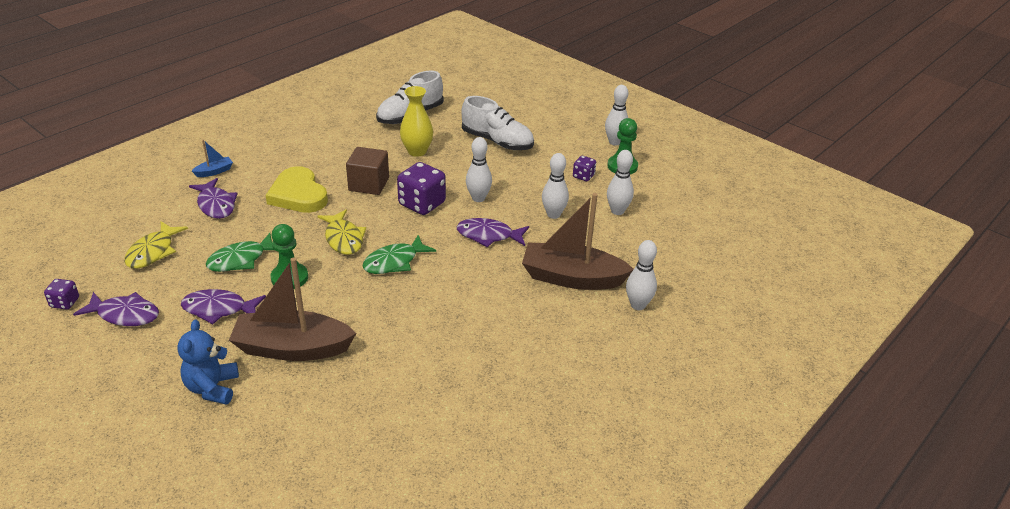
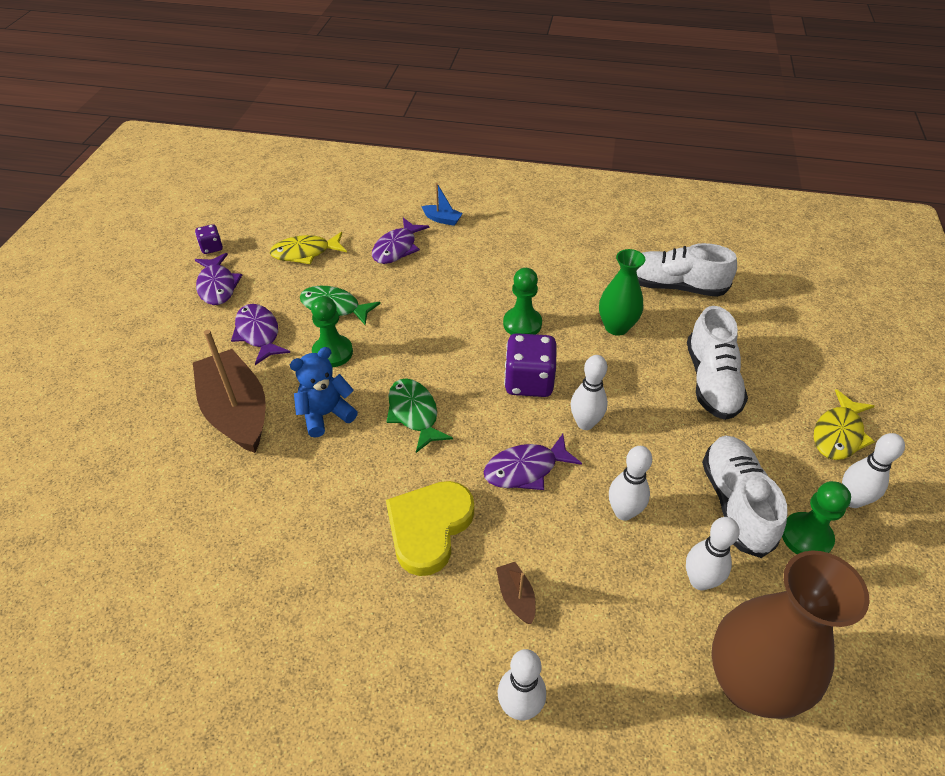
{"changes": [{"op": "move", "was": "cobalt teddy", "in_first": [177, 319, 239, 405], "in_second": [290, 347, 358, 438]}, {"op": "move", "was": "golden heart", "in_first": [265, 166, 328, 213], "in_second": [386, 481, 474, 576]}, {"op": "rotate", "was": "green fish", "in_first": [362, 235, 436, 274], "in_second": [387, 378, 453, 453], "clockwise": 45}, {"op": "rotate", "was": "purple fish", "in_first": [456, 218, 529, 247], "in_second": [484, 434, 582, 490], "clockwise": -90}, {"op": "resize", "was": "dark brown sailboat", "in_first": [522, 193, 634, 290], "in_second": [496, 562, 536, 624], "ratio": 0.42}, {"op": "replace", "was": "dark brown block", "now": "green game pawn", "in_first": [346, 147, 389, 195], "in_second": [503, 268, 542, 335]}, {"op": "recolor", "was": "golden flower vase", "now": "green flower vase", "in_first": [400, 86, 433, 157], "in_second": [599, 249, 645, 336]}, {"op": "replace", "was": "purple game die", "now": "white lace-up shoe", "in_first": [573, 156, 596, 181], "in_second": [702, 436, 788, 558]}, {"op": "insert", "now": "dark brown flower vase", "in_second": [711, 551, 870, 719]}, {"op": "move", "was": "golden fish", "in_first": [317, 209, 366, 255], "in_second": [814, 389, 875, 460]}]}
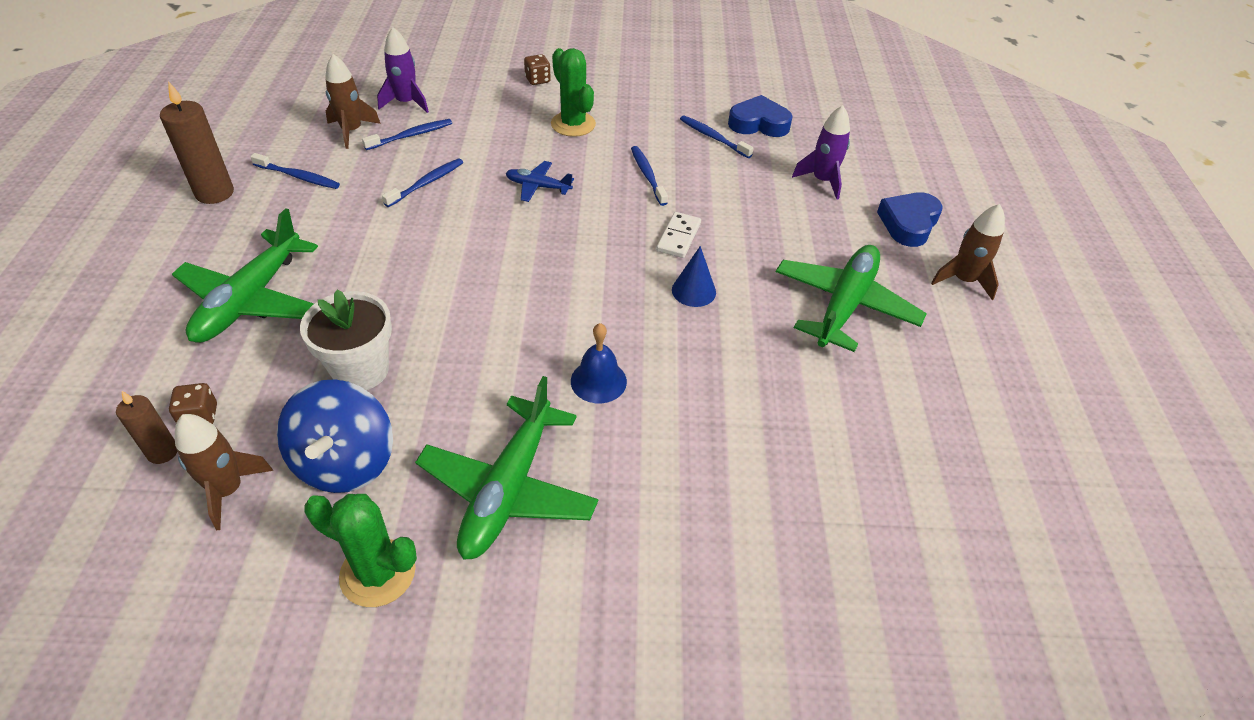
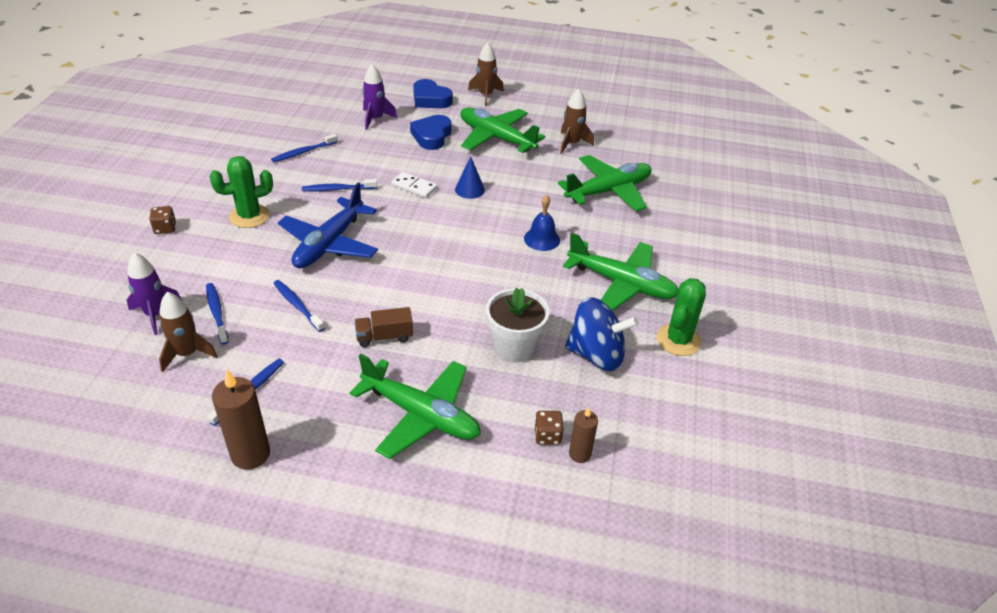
{"changes": [{"op": "resize", "was": "cobalt toy plane", "in_first": [506, 161, 574, 202], "in_second": [278, 182, 378, 268], "ratio": 1.98}, {"op": "insert", "now": "dark brown truck", "in_second": [354, 307, 413, 347]}, {"op": "move", "was": "cobalt heart", "in_first": [728, 95, 793, 137], "in_second": [410, 115, 451, 150]}, {"op": "insert", "now": "green toy plane", "in_second": [558, 155, 652, 211]}, {"op": "move", "was": "dark brown spaceship", "in_first": [175, 414, 273, 530], "in_second": [560, 89, 594, 154]}]}
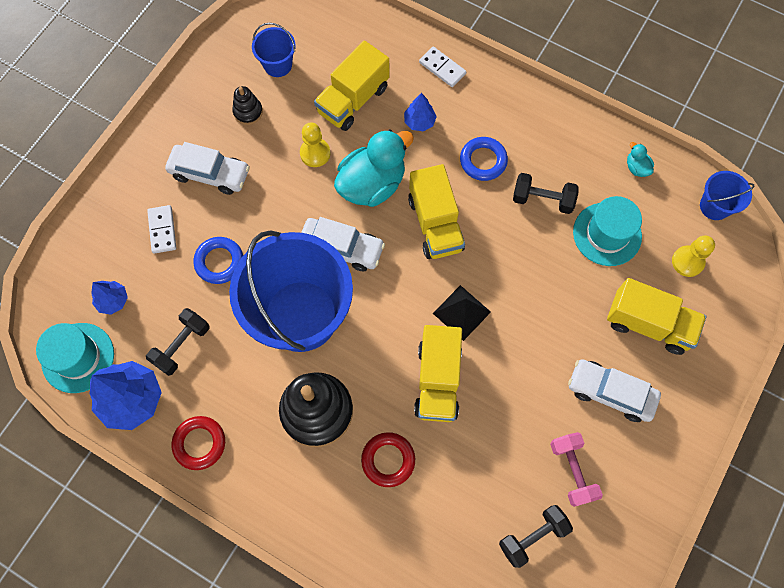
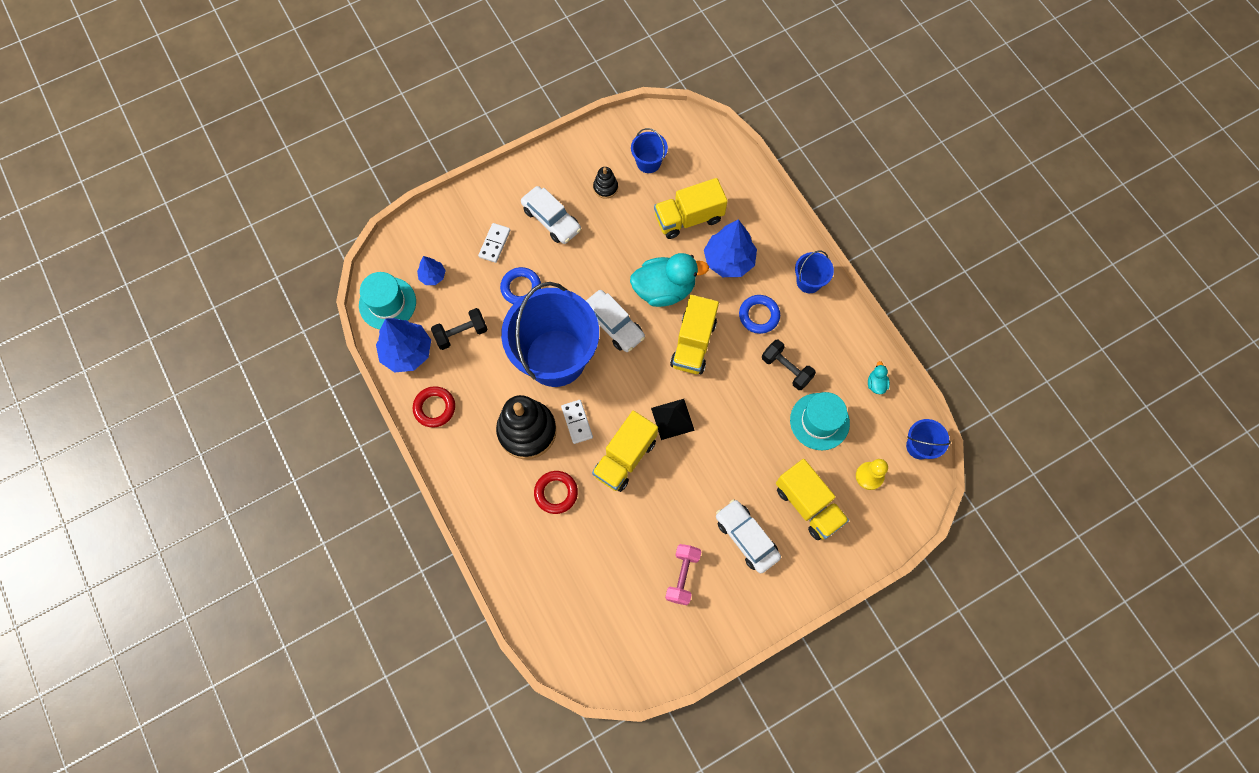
{"changes": [{"op": "move", "was": "white domino", "in_first": [419, 47, 466, 87], "in_second": [561, 400, 593, 444]}, {"op": "resize", "was": "cobalt tree", "in_first": [404, 93, 437, 132], "in_second": [704, 219, 757, 277], "ratio": 1.88}, {"op": "insert", "now": "cobalt bucket", "in_second": [795, 251, 834, 293]}, {"op": "delete", "was": "golden game pawn", "in_first": [300, 122, 330, 167]}, {"op": "delete", "was": "black dumbbell", "in_first": [499, 505, 573, 568]}]}
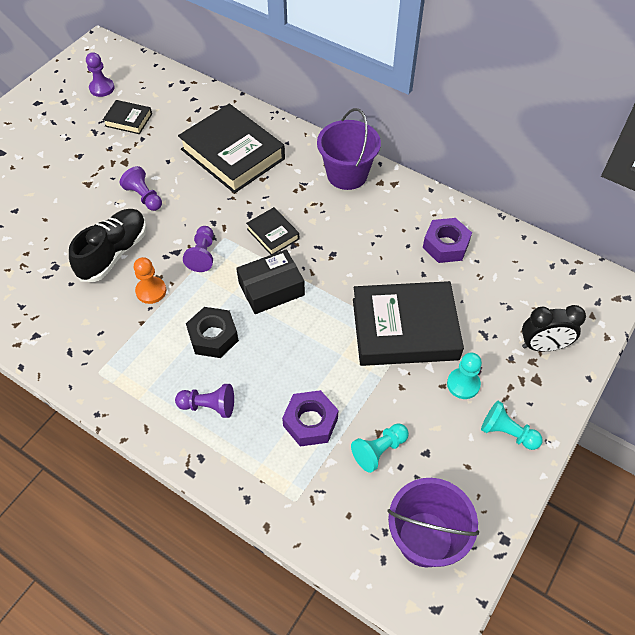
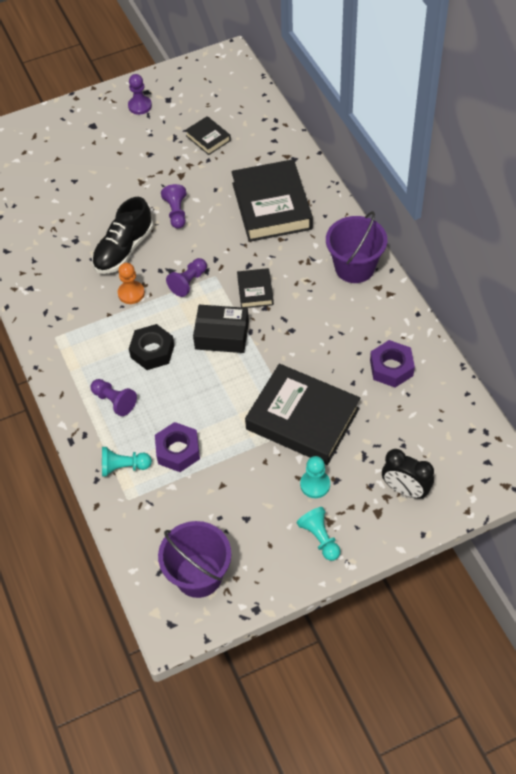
{"changes": [{"op": "rotate", "was": "black lace-up shoe", "in_first": [69, 209, 147, 282], "in_second": [92, 197, 153, 274], "clockwise": 150}, {"op": "move", "was": "aqua game pawn", "in_first": [351, 423, 409, 473], "in_second": [102, 447, 152, 477]}, {"op": "move", "was": "purple game pawn", "in_first": [86, 52, 115, 97], "in_second": [128, 74, 152, 115]}]}
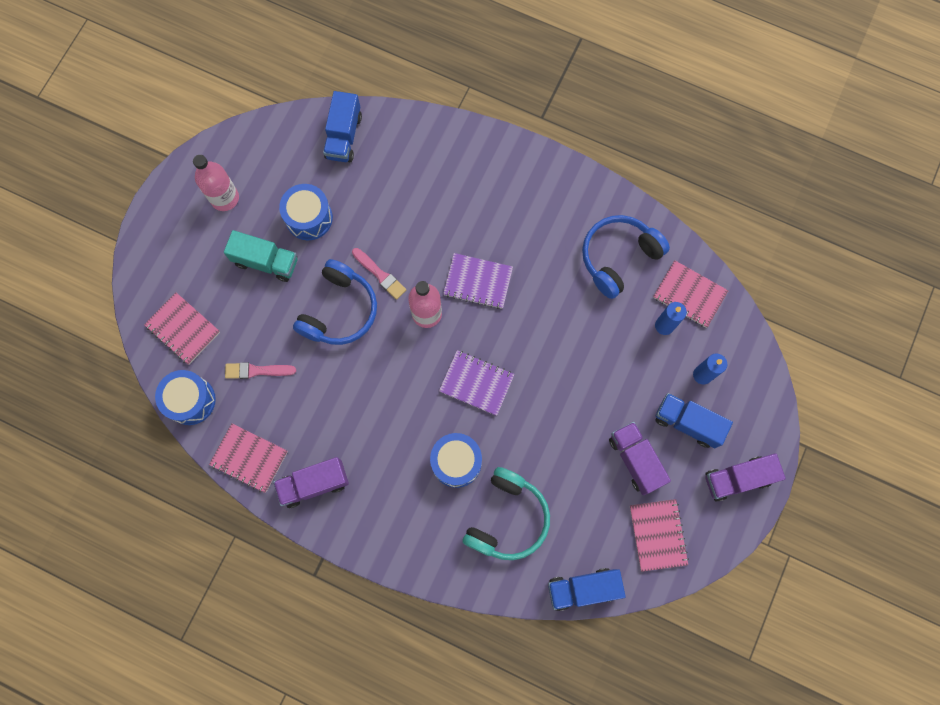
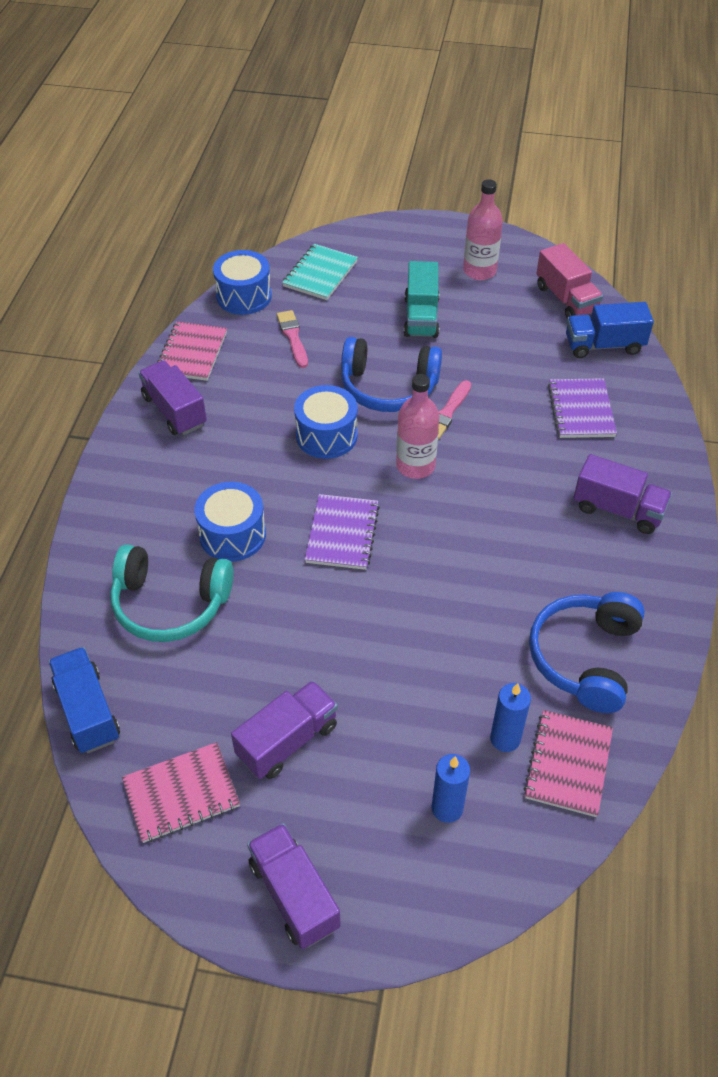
{"changes": [{"op": "recolor", "was": "rosy notepad", "now": "aqua notepad", "in_first": [144, 292, 220, 364], "in_second": [282, 244, 358, 300]}, {"op": "move", "was": "cobalt drum", "in_first": [279, 184, 333, 240], "in_second": [294, 385, 358, 459]}, {"op": "rotate", "was": "cobalt headset", "in_first": [582, 215, 670, 299], "in_second": [529, 592, 645, 713], "clockwise": -105}, {"op": "insert", "now": "rosy truck", "in_second": [536, 243, 603, 318]}, {"op": "move", "was": "purple notepad", "in_first": [443, 253, 513, 309], "in_second": [548, 378, 617, 438]}, {"op": "insert", "now": "purple truck", "in_second": [573, 454, 672, 534]}, {"op": "delete", "was": "cobalt truck", "in_first": [656, 393, 733, 448]}]}
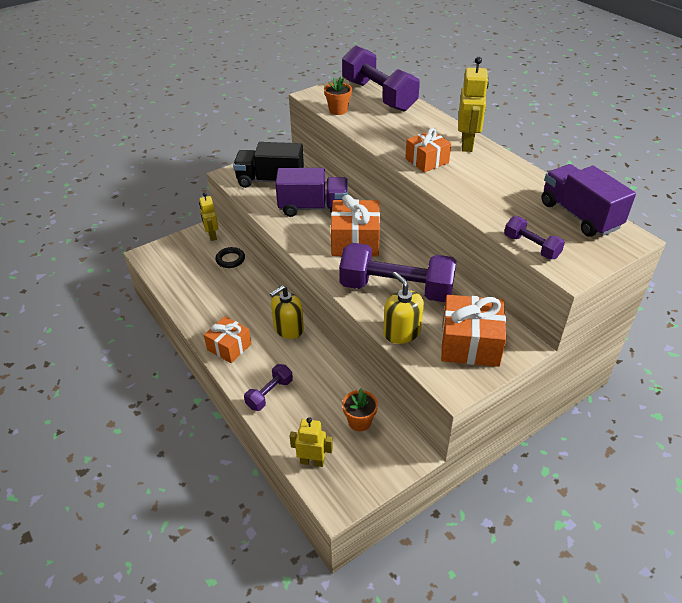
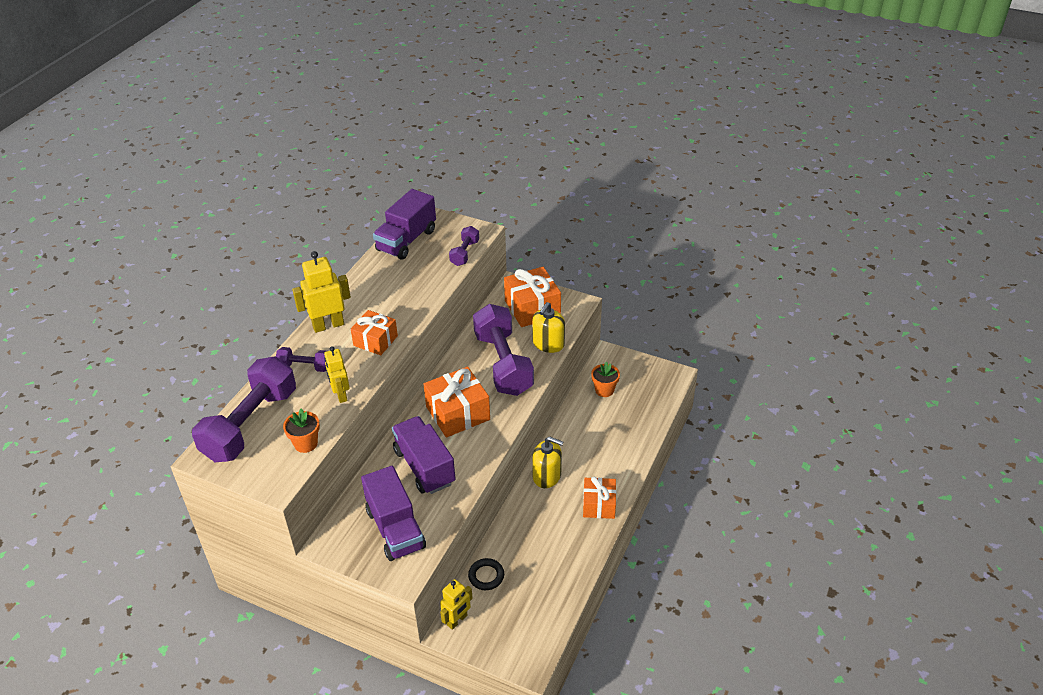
{"changes": [{"op": "move", "was": "purple dumbbell", "in_first": [244, 364, 293, 411], "in_second": [276, 347, 326, 372]}, {"op": "move", "was": "golden toy robot", "in_first": [290, 417, 333, 467], "in_second": [324, 346, 350, 403]}, {"op": "recolor", "was": "black truck", "now": "purple truck", "in_first": [233, 142, 304, 188], "in_second": [361, 466, 426, 561]}]}
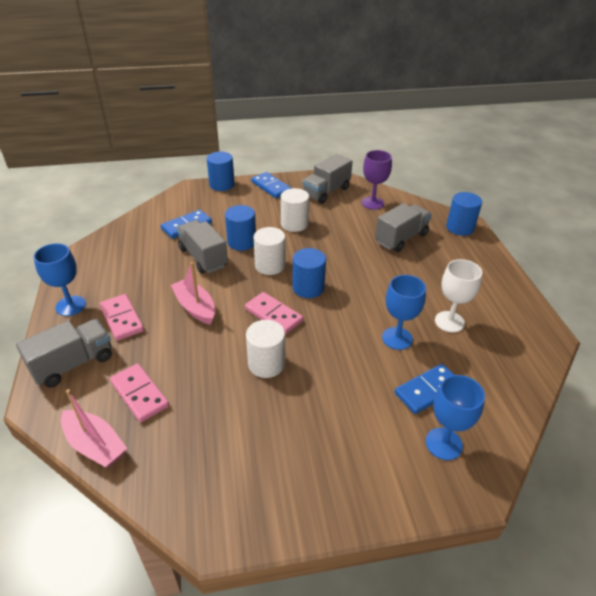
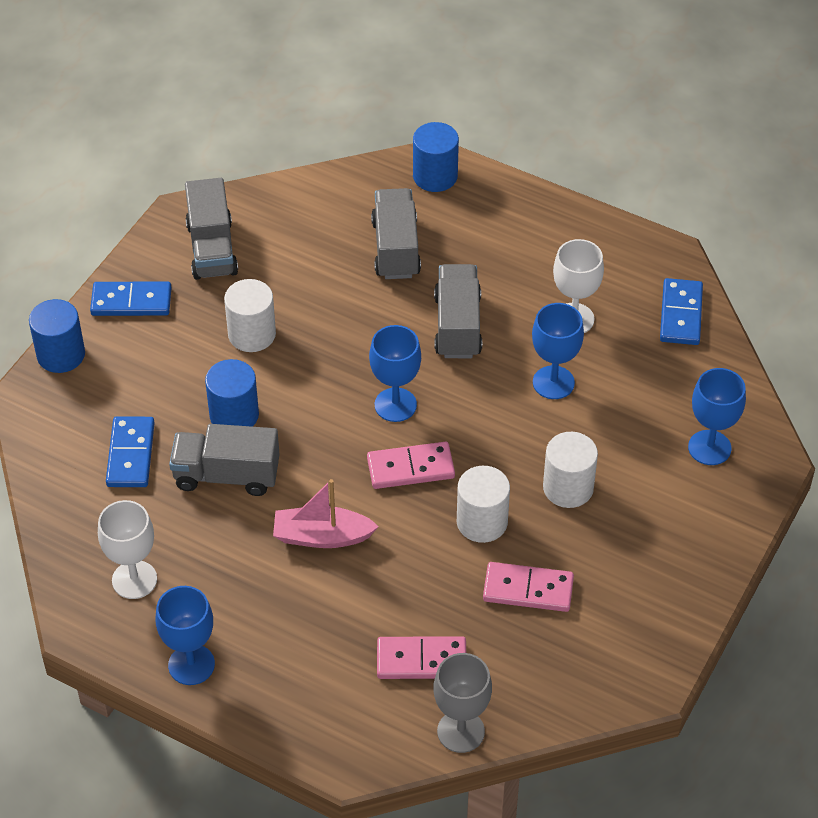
{"changes": [{"op": "insert", "now": "white wine glass", "in_second": [98, 500, 157, 599]}, {"op": "replace", "was": "cobalt cylinder", "now": "cobalt wine glass", "in_first": [292, 248, 326, 298], "in_second": [369, 325, 421, 422]}, {"op": "replace", "was": "rosy sailboat", "now": "grey wine glass", "in_first": [61, 389, 127, 468], "in_second": [433, 653, 492, 753]}, {"op": "move", "was": "grey truck", "in_first": [16, 319, 112, 388], "in_second": [434, 264, 482, 358]}, {"op": "move", "was": "rosy domino", "in_first": [99, 294, 144, 341], "in_second": [483, 562, 574, 612]}, {"op": "move", "was": "white cylinder", "in_first": [254, 227, 285, 275], "in_second": [543, 432, 598, 508]}, {"op": "move", "was": "cobalt domino", "in_first": [395, 364, 454, 414], "in_second": [660, 278, 703, 345]}, {"op": "delete", "was": "purple wine glass", "in_first": [362, 150, 392, 210]}]}
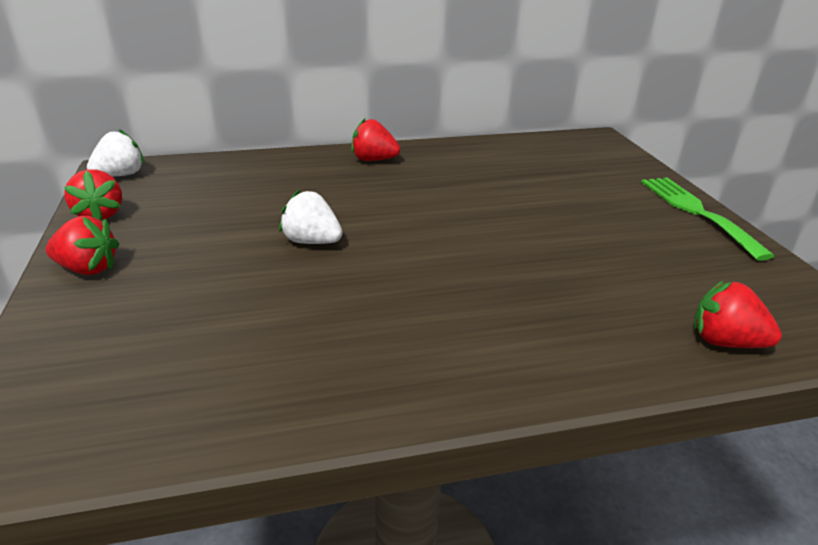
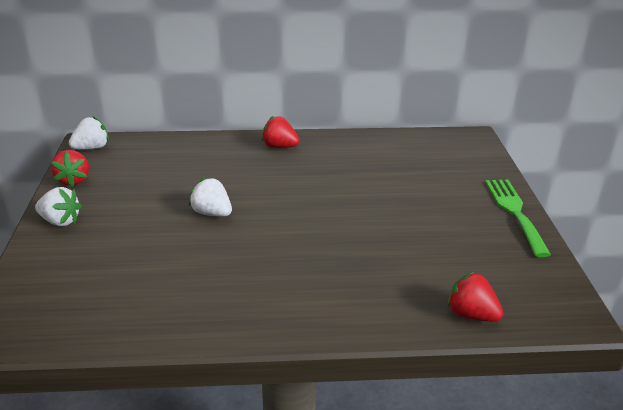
{"changes": [{"op": "recolor", "was": "red strawberry", "now": "white strawberry", "in_first": [46, 216, 120, 275], "in_second": [35, 187, 82, 226]}]}
